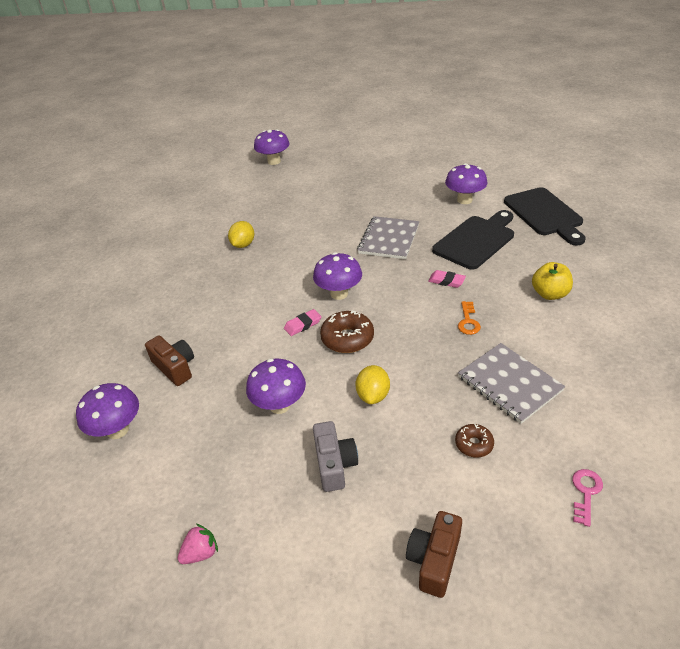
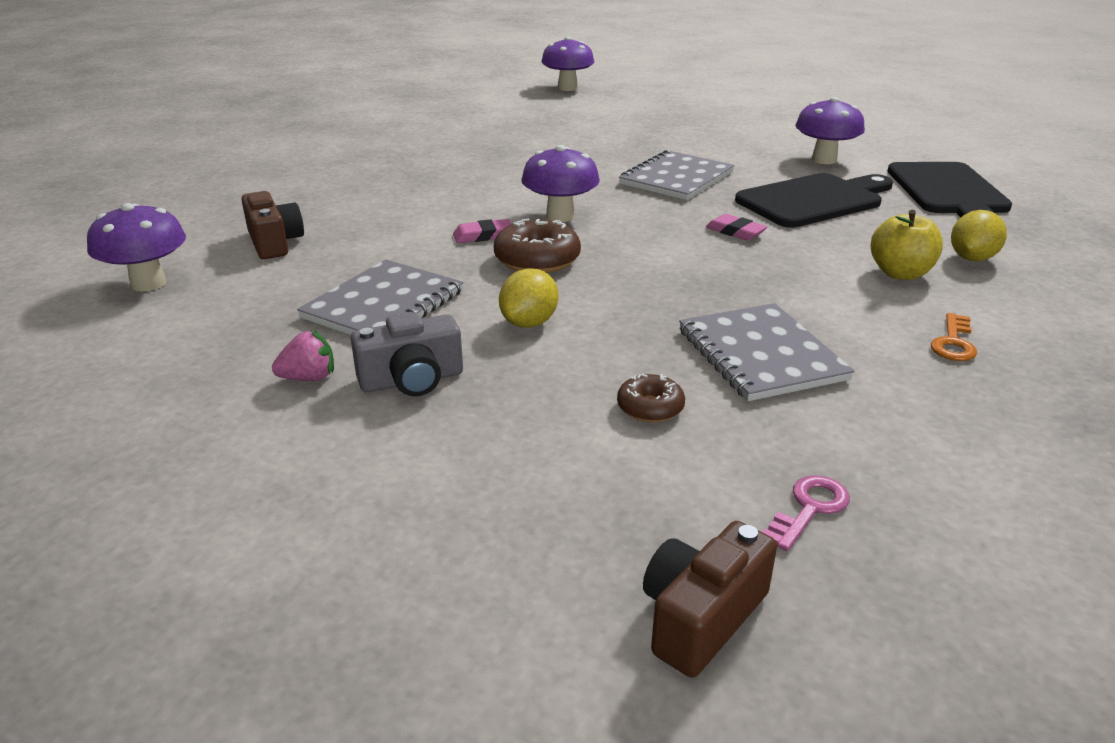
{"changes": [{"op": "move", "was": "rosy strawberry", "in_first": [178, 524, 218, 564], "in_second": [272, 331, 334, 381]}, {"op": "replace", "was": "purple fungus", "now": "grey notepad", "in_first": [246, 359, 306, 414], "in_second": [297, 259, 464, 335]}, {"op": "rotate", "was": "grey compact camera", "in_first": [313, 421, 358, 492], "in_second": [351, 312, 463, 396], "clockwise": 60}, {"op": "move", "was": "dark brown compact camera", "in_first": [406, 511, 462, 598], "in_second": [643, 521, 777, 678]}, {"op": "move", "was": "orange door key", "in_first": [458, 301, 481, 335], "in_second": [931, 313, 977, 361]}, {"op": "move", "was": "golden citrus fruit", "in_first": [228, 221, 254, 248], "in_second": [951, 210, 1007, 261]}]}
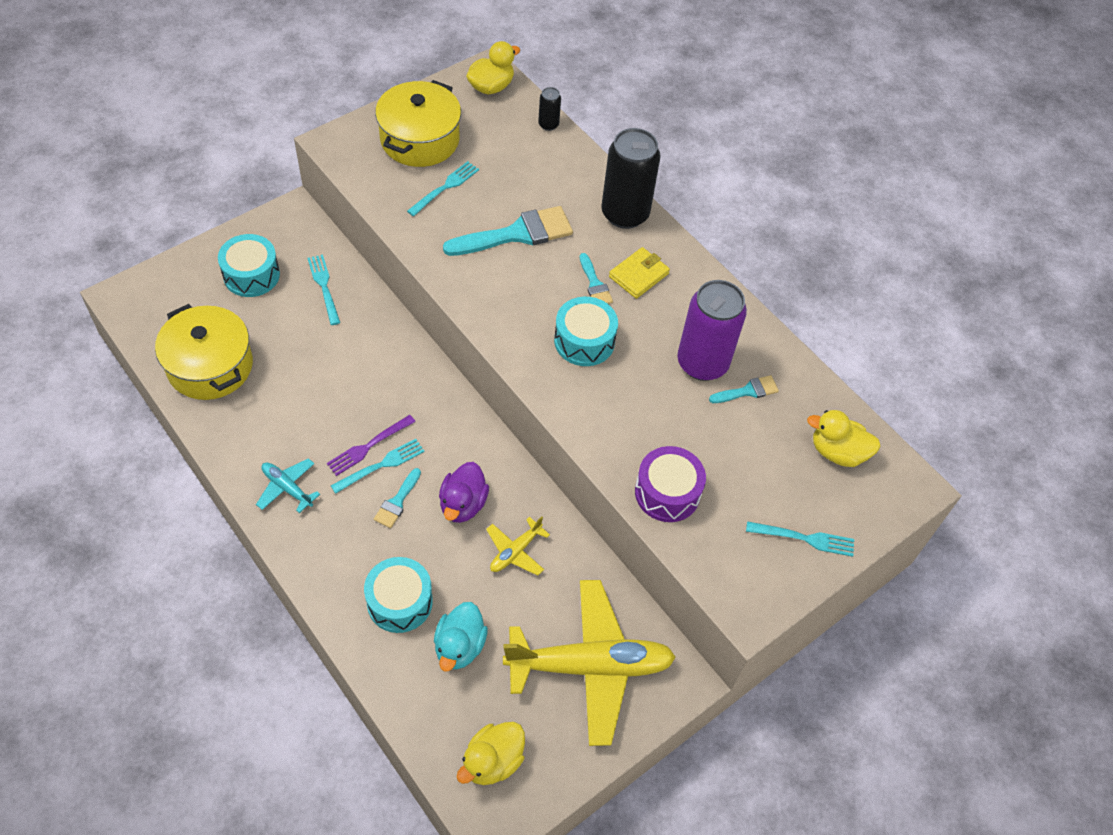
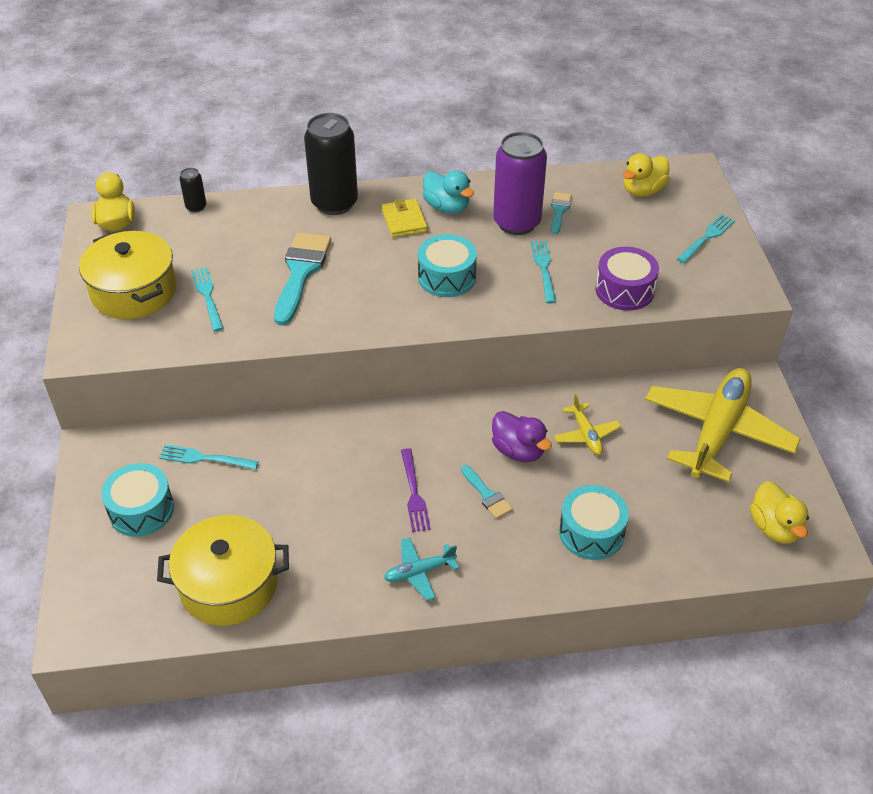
{"changes": [{"op": "move", "was": "aqua duck", "in_first": [434, 602, 488, 671], "in_second": [423, 170, 474, 214]}, {"op": "move", "was": "aqua table fork", "in_first": [331, 439, 425, 494], "in_second": [531, 241, 556, 303]}, {"op": "delete", "was": "aqua paint brush", "in_first": [580, 253, 613, 304]}]}
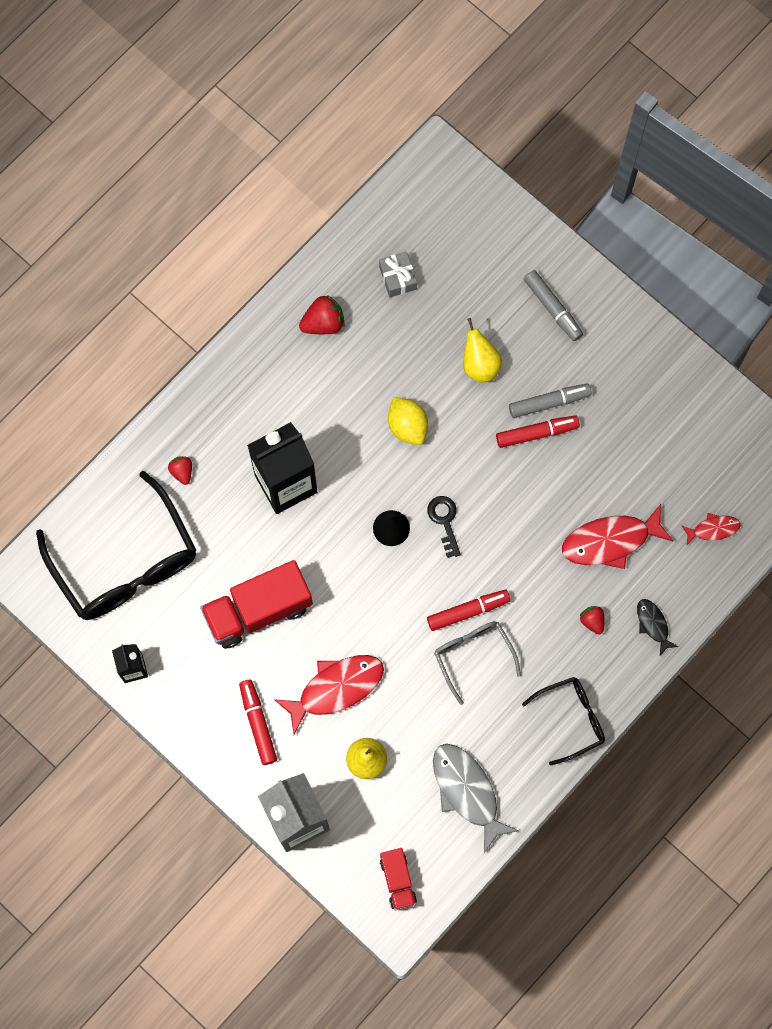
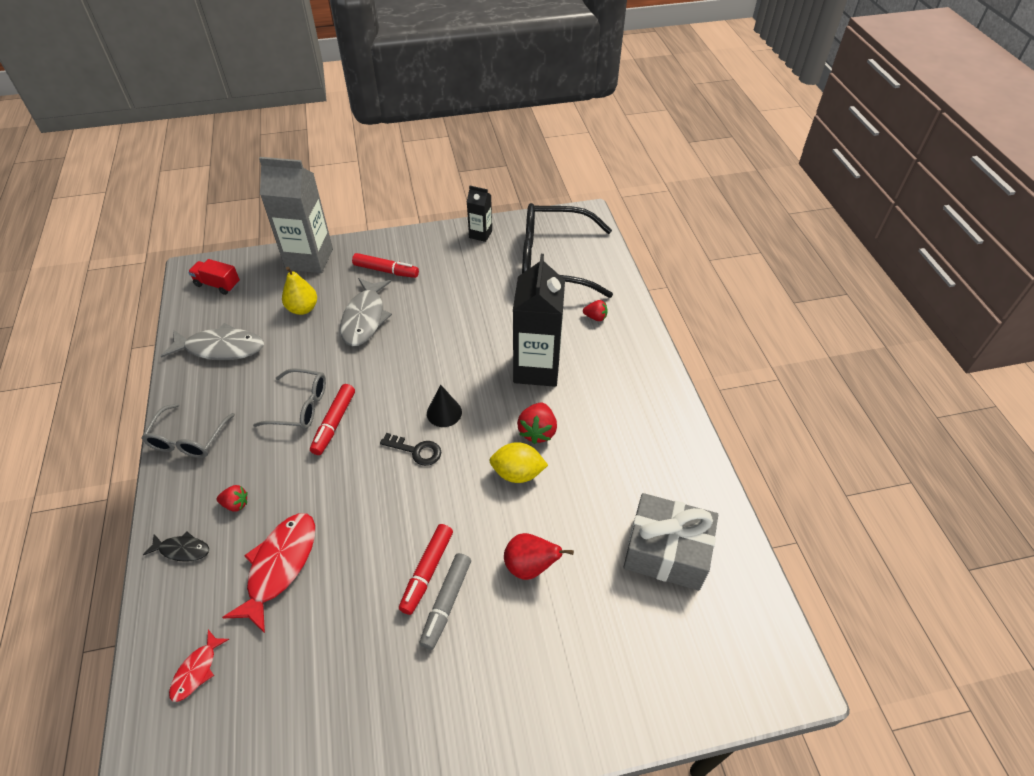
{"changes": [{"op": "recolor", "was": "black eyeglasses", "now": "grey eyeglasses", "in_first": [522, 677, 605, 766], "in_second": [142, 403, 235, 458]}, {"op": "recolor", "was": "red fish", "now": "grey fish", "in_first": [274, 655, 384, 734], "in_second": [340, 278, 392, 346]}, {"op": "recolor", "was": "golden pear", "now": "red pear", "in_first": [463, 318, 502, 383], "in_second": [504, 533, 574, 580]}, {"op": "move", "was": "red strawberry", "in_first": [299, 295, 345, 334], "in_second": [517, 403, 557, 444]}, {"op": "resize", "was": "grey present", "in_first": [379, 251, 417, 297], "in_second": [624, 493, 718, 590], "ratio": 1.92}, {"op": "delete", "was": "red truck", "in_first": [200, 560, 313, 649]}, {"op": "delete", "was": "grey marker", "in_first": [524, 270, 583, 341]}]}
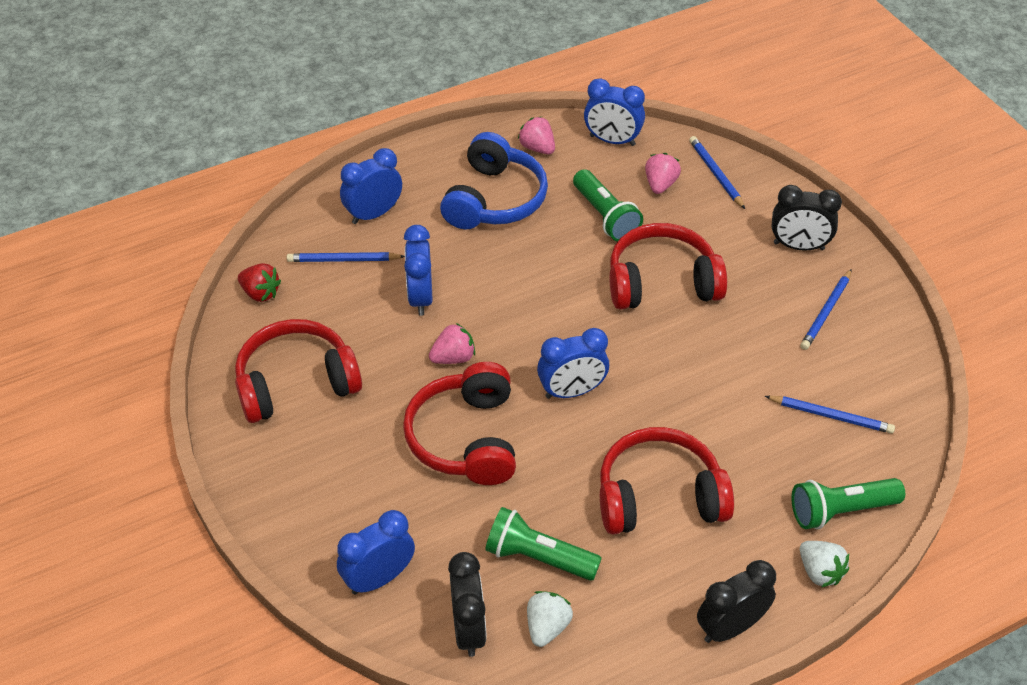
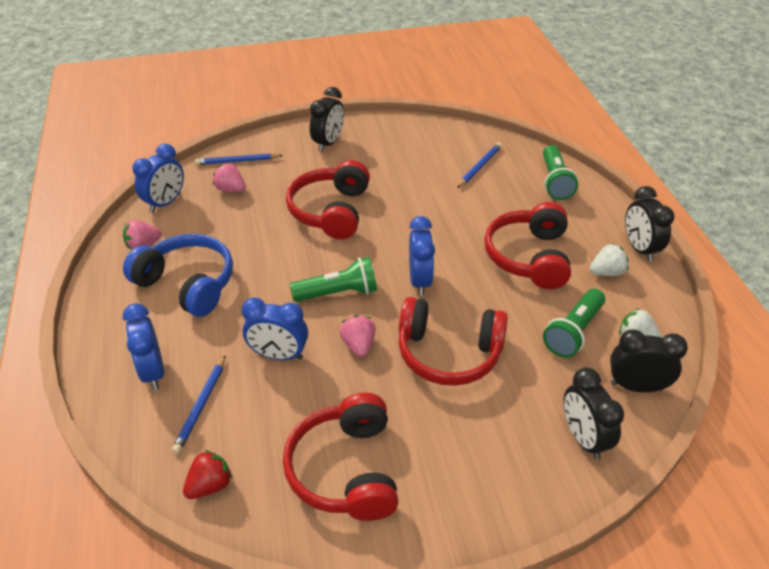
{"changes": [{"op": "move", "was": "green pocket torch", "in_first": [573, 169, 643, 241], "in_second": [290, 257, 377, 302]}, {"op": "recolor", "was": "cobalt bedside clock", "now": "black bedside clock", "in_first": [337, 510, 415, 595], "in_second": [563, 368, 624, 460]}, {"op": "move", "was": "white strawberry", "in_first": [800, 541, 849, 588], "in_second": [590, 244, 629, 276]}, {"op": "delete", "was": "cobalt lead pencil", "in_first": [800, 269, 852, 350]}]}
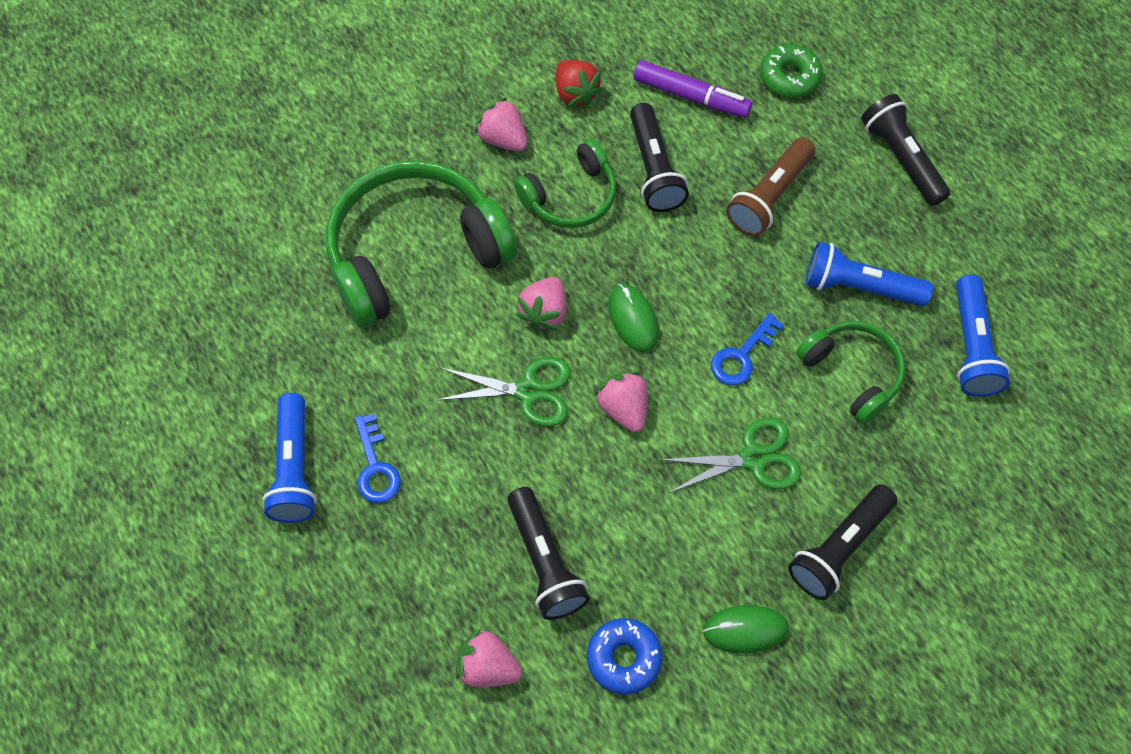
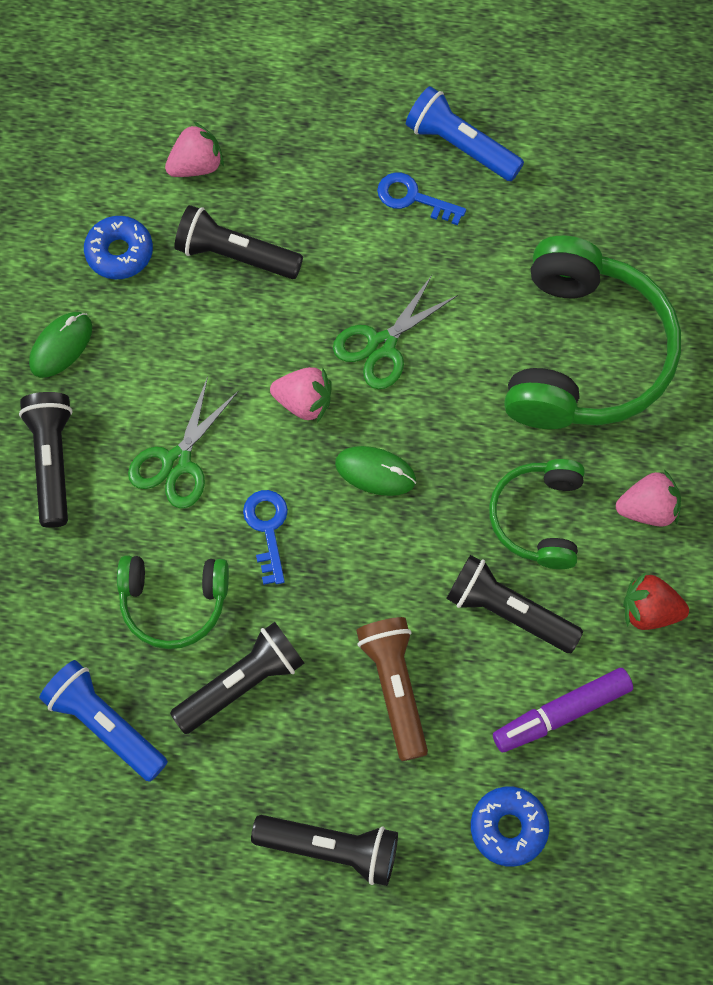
{"changes": [{"op": "recolor", "was": "cobalt pocket torch", "now": "black pocket torch", "in_first": [806, 242, 933, 306], "in_second": [170, 622, 304, 734]}, {"op": "recolor", "was": "green doughnut", "now": "cobalt doughnut", "in_first": [760, 44, 823, 98], "in_second": [471, 786, 549, 867]}, {"op": "delete", "was": "rosy strawberry", "in_first": [516, 277, 566, 331]}]}
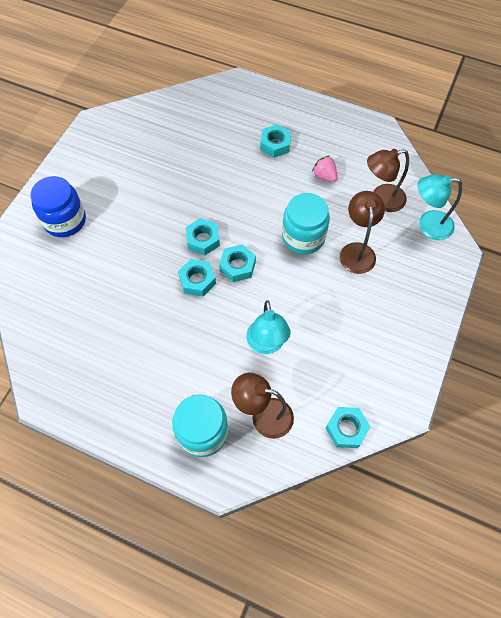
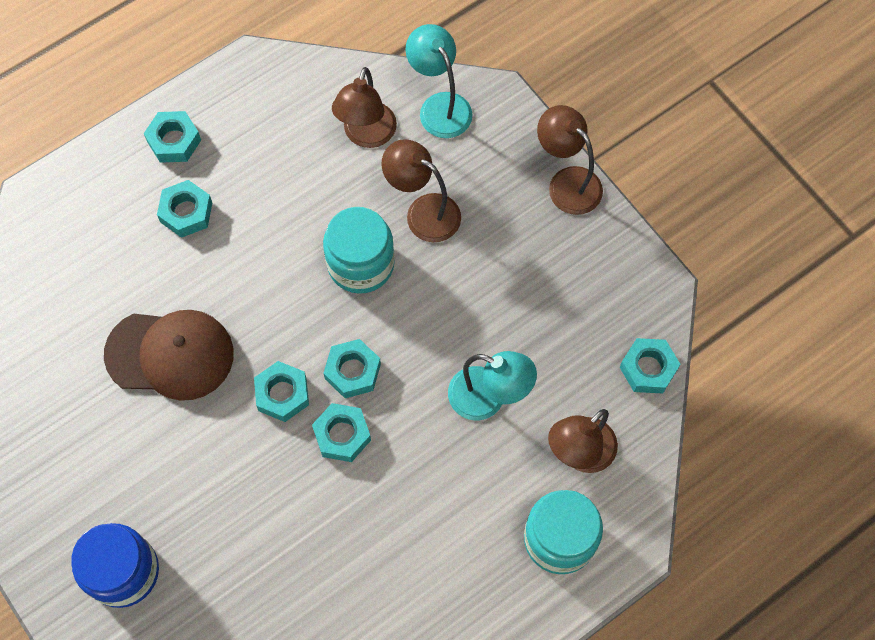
{"changes": [{"op": "insert", "now": "dark brown peaked cap", "in_second": [104, 310, 234, 401]}, {"op": "insert", "now": "aqua nut", "in_second": [144, 111, 201, 163]}, {"op": "rotate", "was": "aqua desk lamp", "in_first": [418, 174, 462, 240], "in_second": [405, 24, 473, 138], "clockwise": 120}, {"op": "insert", "now": "dark brown desk lamp", "in_second": [537, 105, 603, 215]}, {"op": "delete", "was": "rosy strawberry", "in_first": [312, 155, 338, 182]}]}
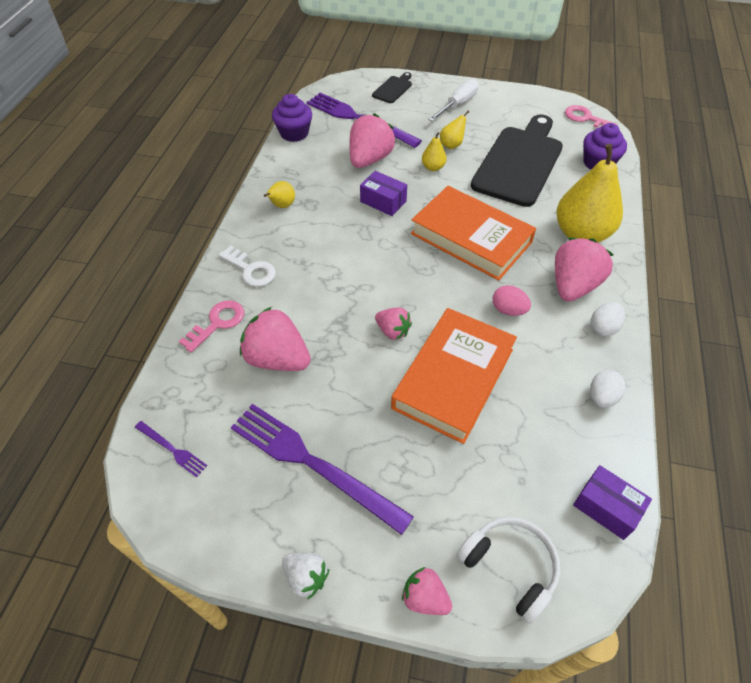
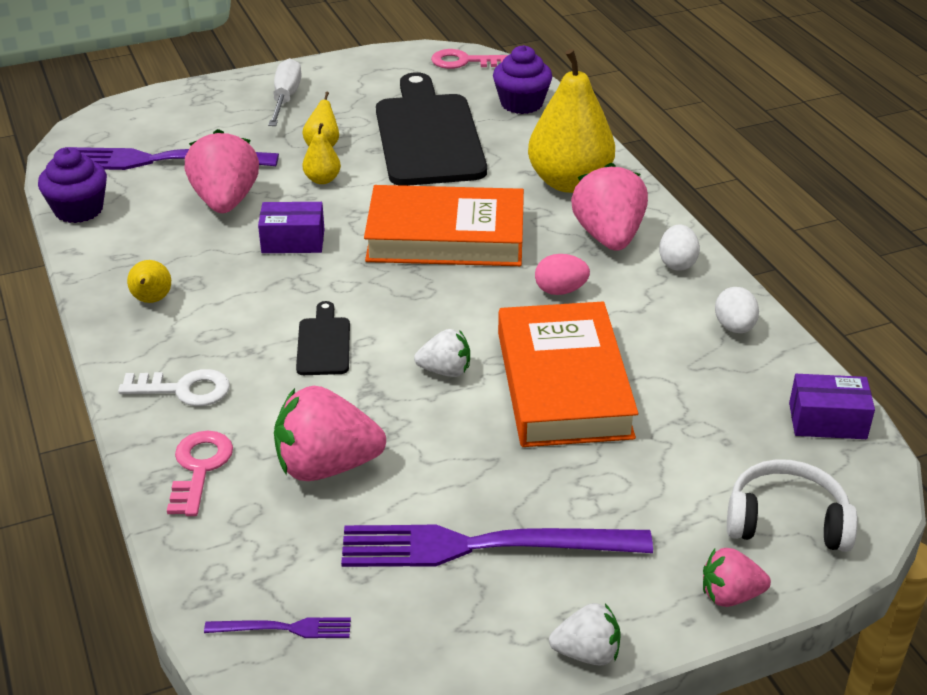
{"changes": [{"op": "move", "was": "black chopping board", "in_first": [372, 72, 412, 103], "in_second": [296, 301, 350, 375]}, {"op": "recolor", "was": "rosy strawberry", "now": "white strawberry", "in_first": [375, 308, 412, 340], "in_second": [414, 329, 470, 377]}]}
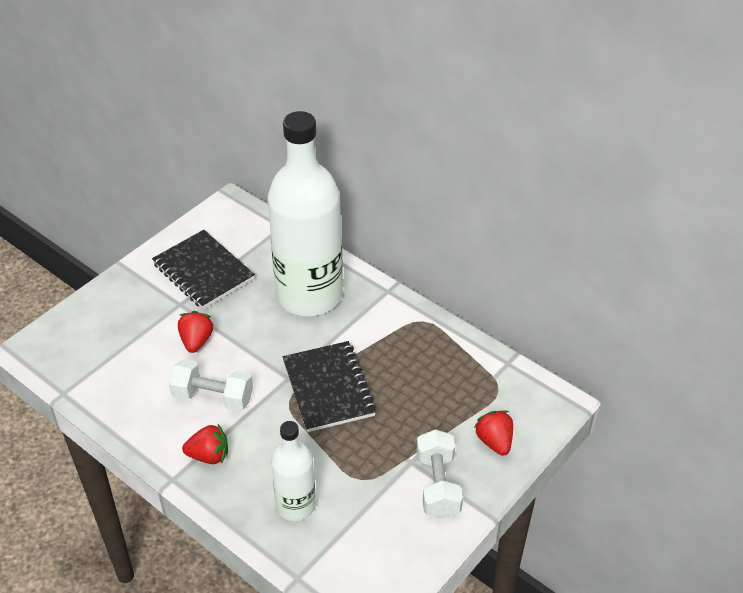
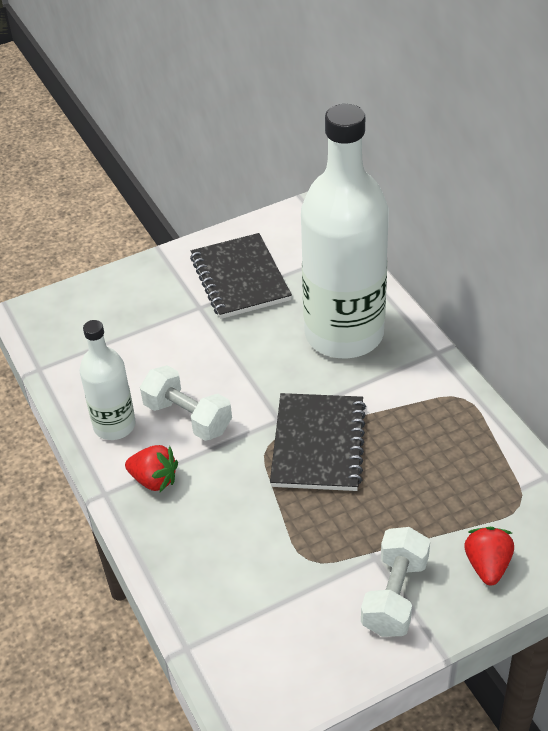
{"changes": [{"op": "move", "was": "white bottle", "in_first": [271, 421, 316, 521], "in_second": [80, 320, 136, 440]}, {"op": "delete", "was": "red strawberry", "in_first": [178, 311, 214, 353]}]}
